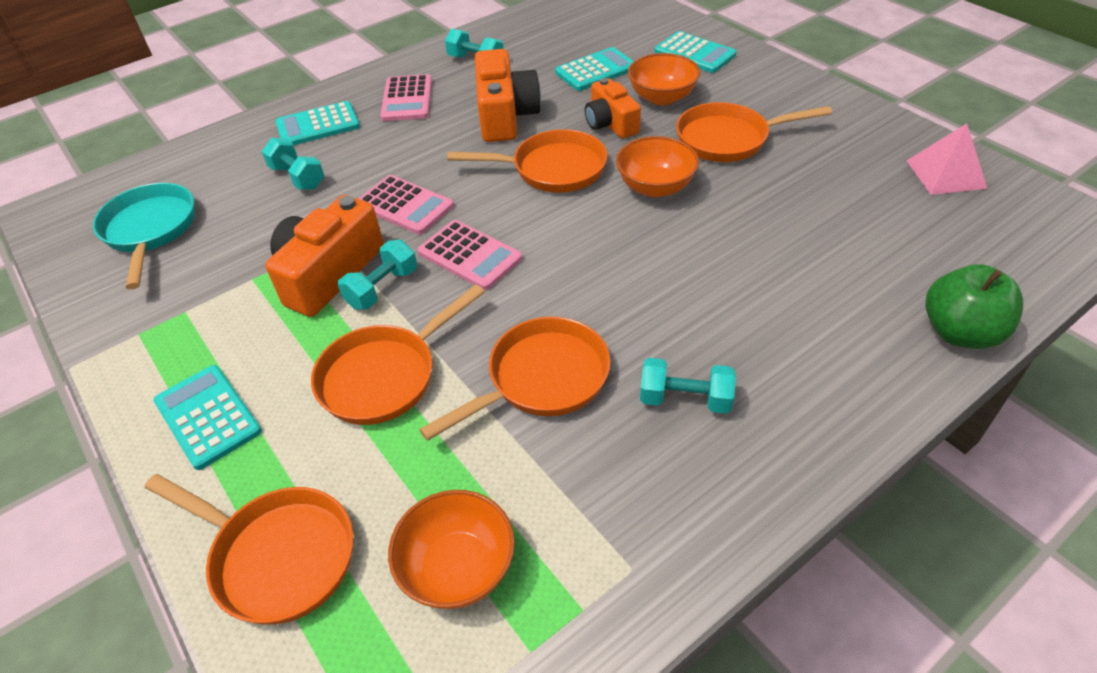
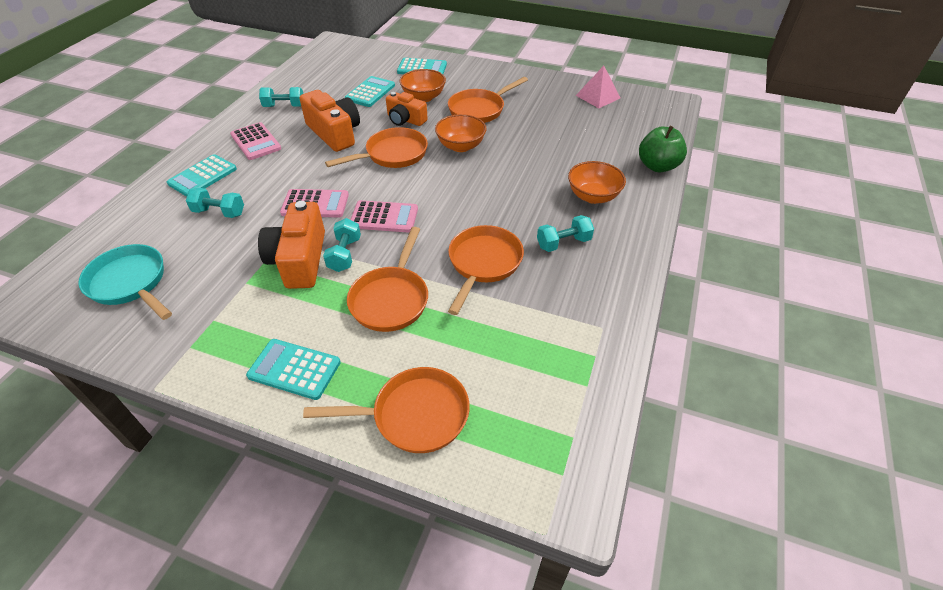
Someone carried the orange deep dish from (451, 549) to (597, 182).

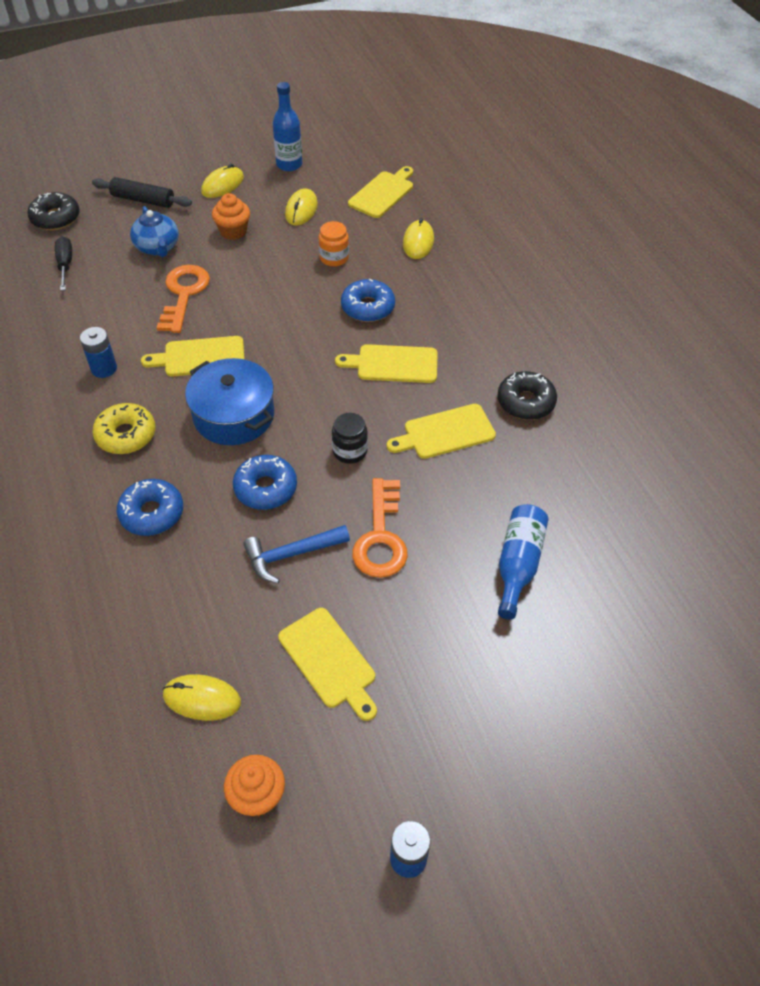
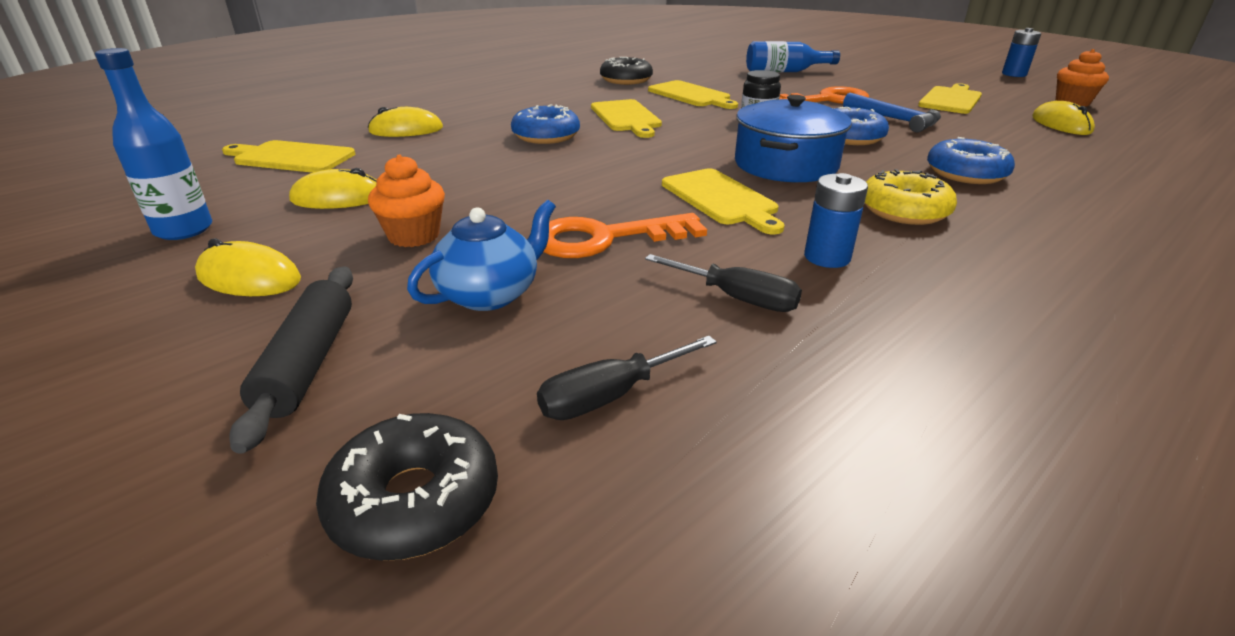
Someone took away the orange preserve jar at (334, 243).
Someone put down the jet-black flat screwdriver at (723, 283).

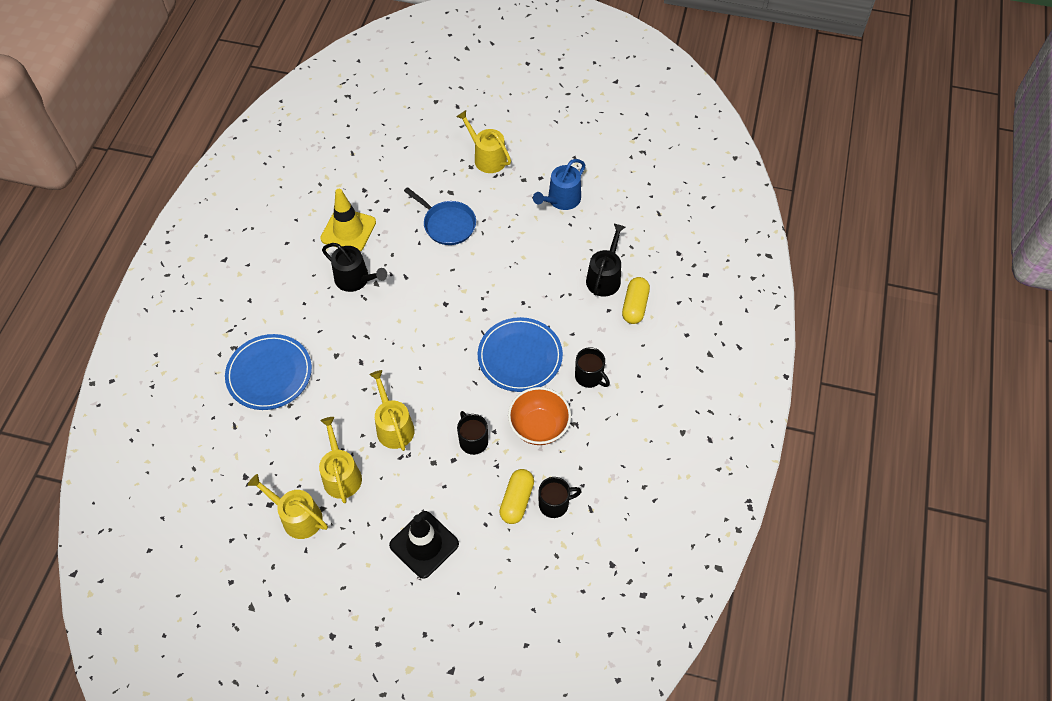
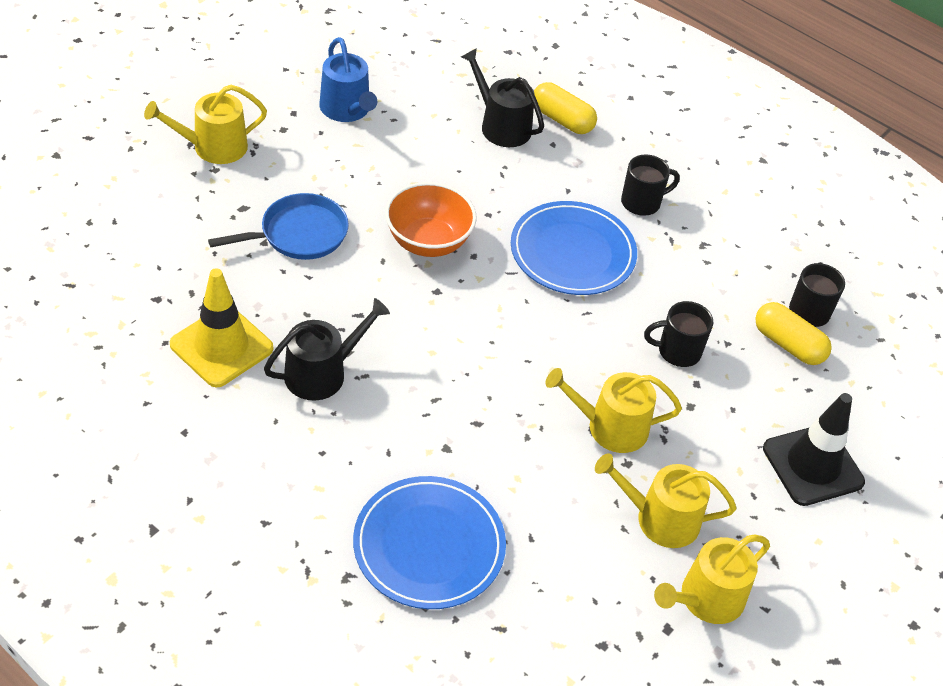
Someone carried the orange deep dish from (539, 416) to (431, 219).

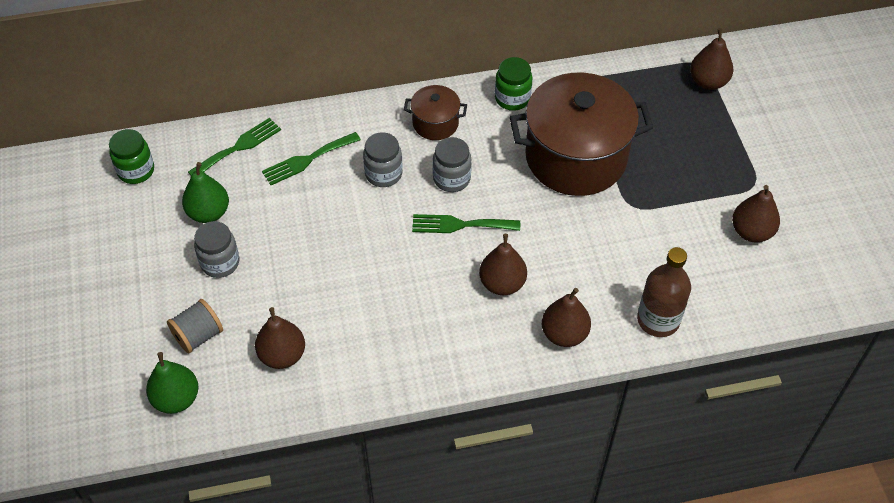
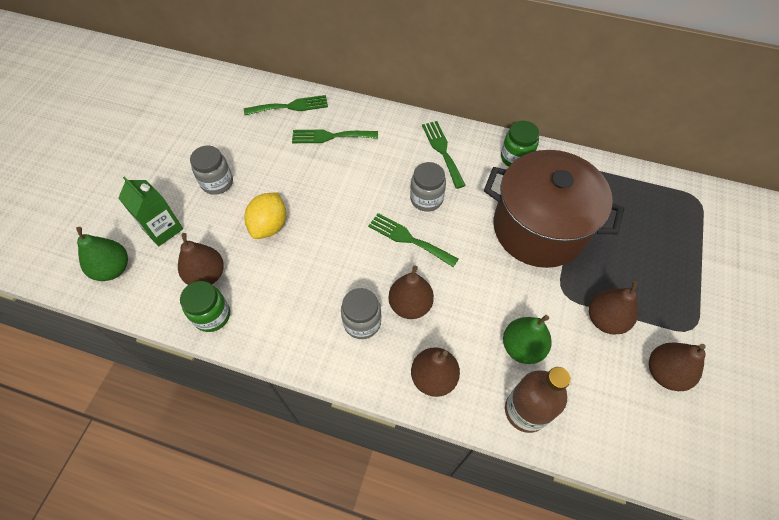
Someone carried the dark brown pear from (711, 59) to (613, 308).
Someone swapped the dark brown pot at (435, 112) for the emerald table fork at (444, 155).
Someone carried the emerald preserve jar from (131, 156) to (205, 306).
Someone carried the grey preserve jar from (383, 159) to (361, 313).
Someone carried the emerald pear from (205, 192) to (527, 339).
Someone swapped the grey reel of thread at (195, 326) for the emerald carton at (151, 211).
Someone put down the bright yellow toy lemon at (265, 215).

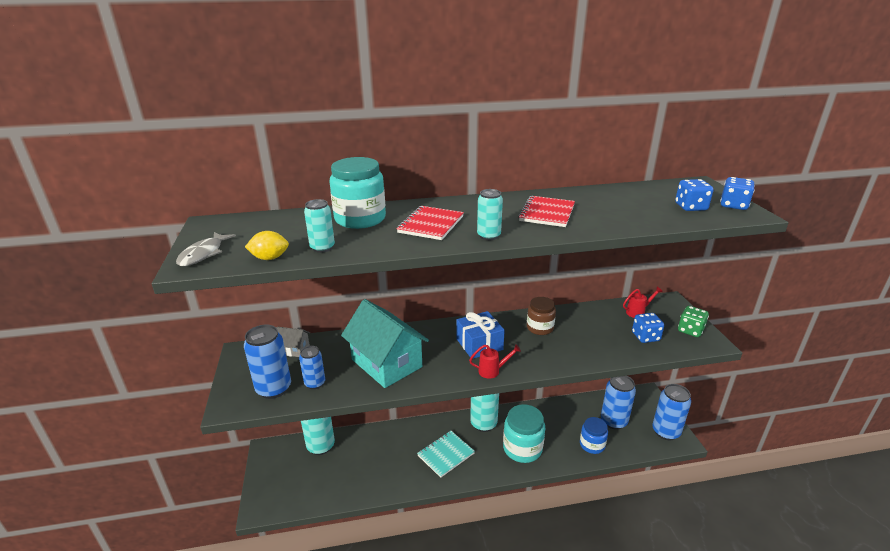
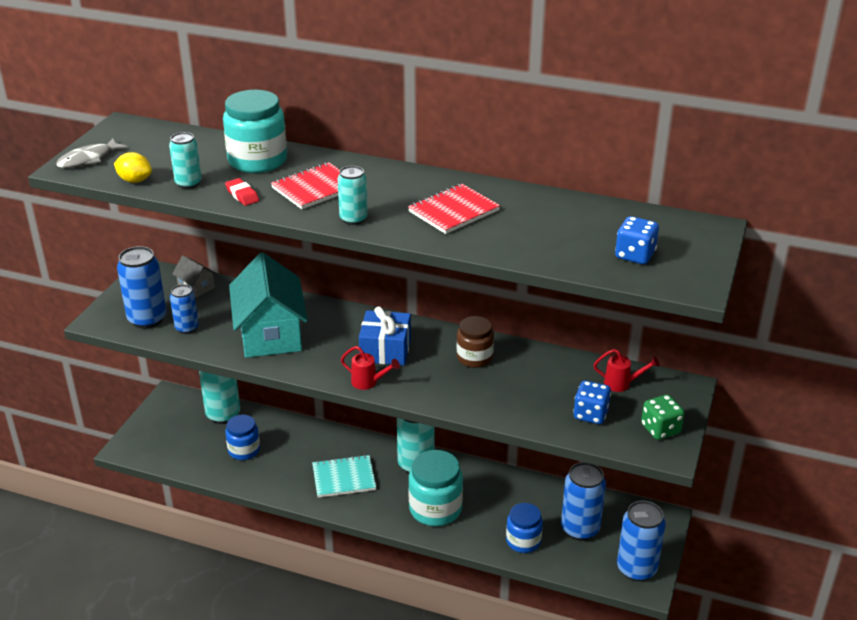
Someone took away the cobalt die at (737, 193).
Someone put down the red gum eraser at (242, 192).
Someone put down the cobalt preserve jar at (242, 437).

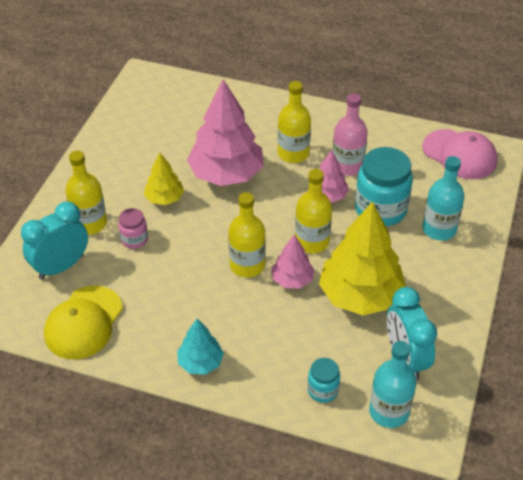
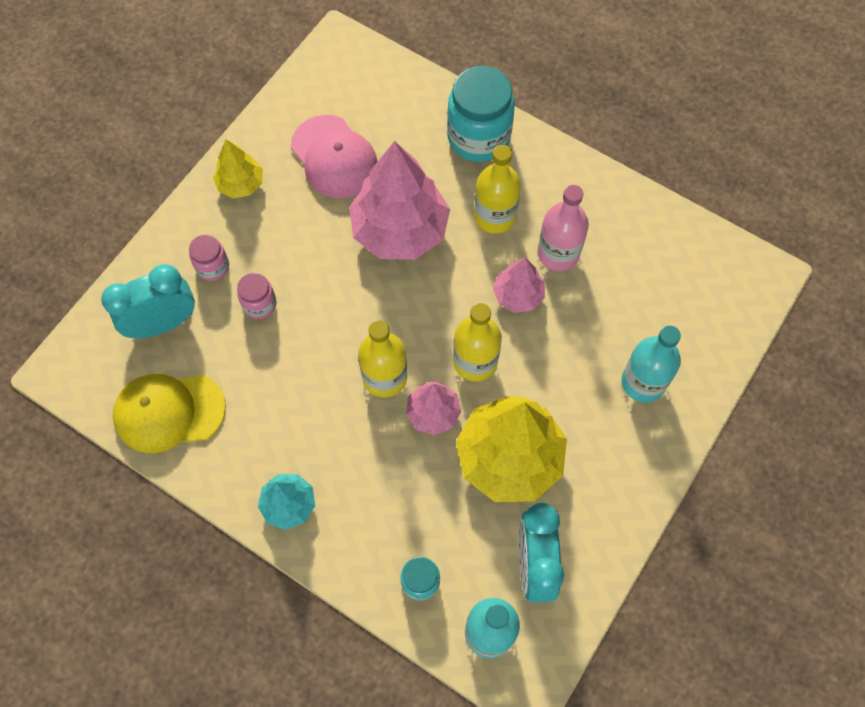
Someone carried the rosy baseball cap from (460, 154) to (334, 156).
Someone carried the turquoise preserve jar from (384, 186) to (481, 114).
Someone swapped the bright yellow bottle at (86, 193) for the rosy preserve jar at (209, 257).
Someone carried the bright yellow fir tree from (164, 178) to (238, 169).
Someone rotated the bright yellow baseball cap at (83, 322) by 45 degrees clockwise.

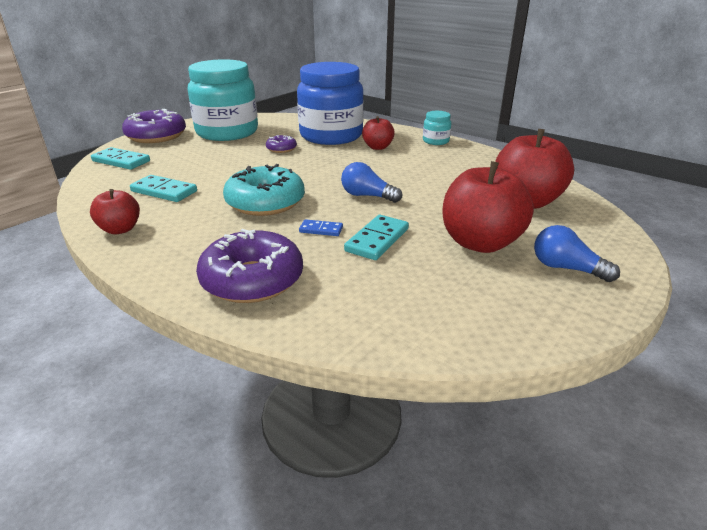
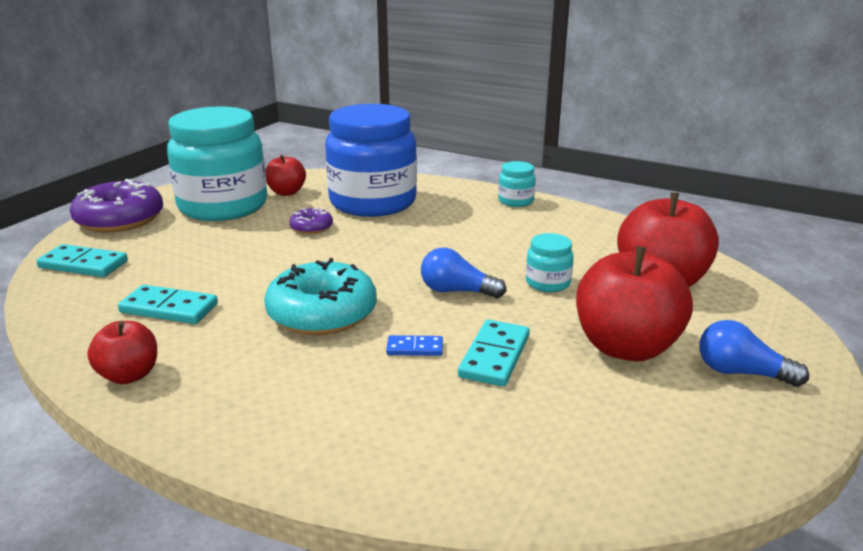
Someone carried the red apple from (378, 133) to (285, 175).
Someone took away the purple donut at (249, 266).
Someone put down the turquoise preserve jar at (550, 262).

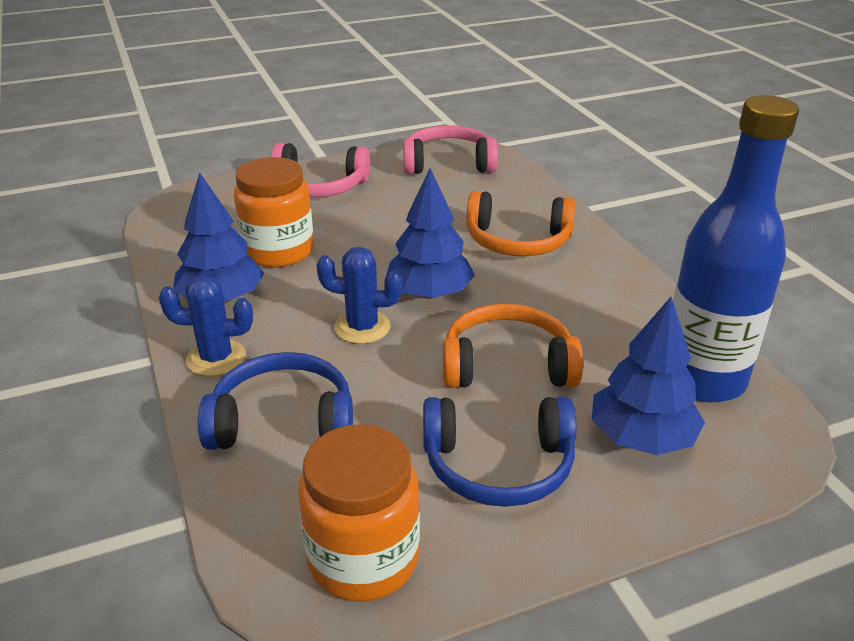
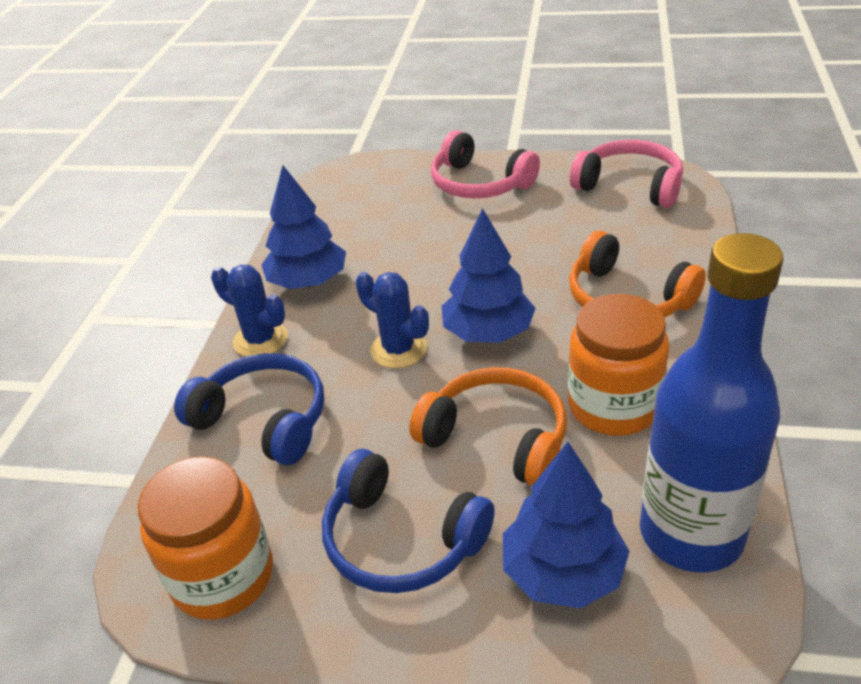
Someone carried the orange preserve jar from (274, 212) to (618, 365).

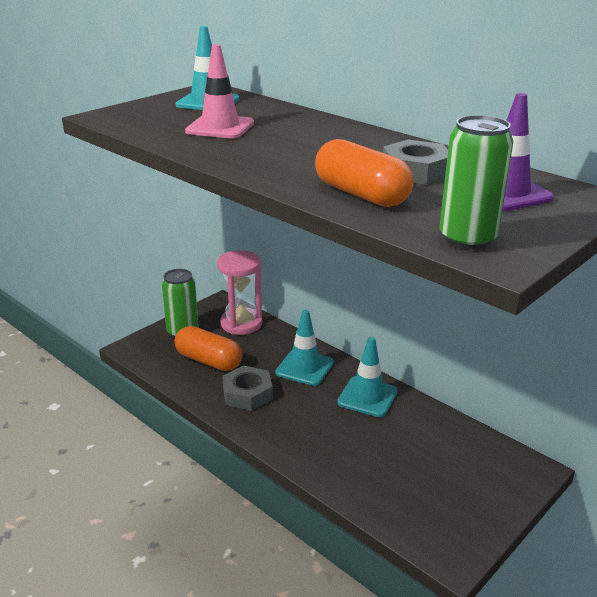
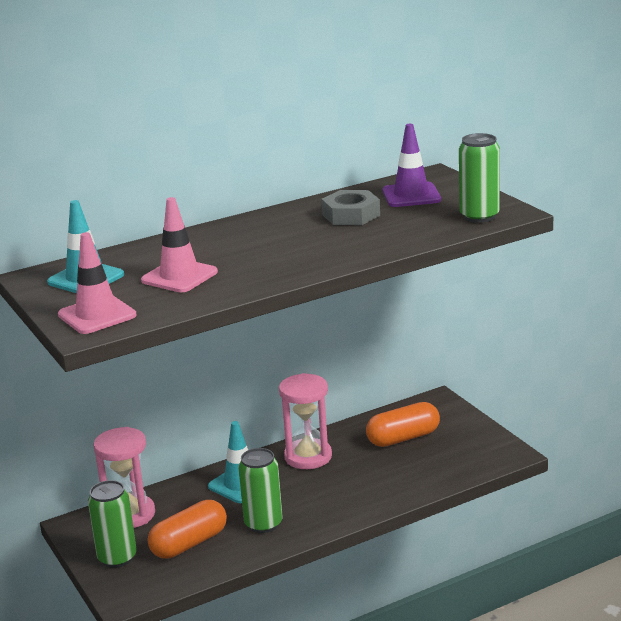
Someone carried the orange capsule from (364, 173) to (403, 424).
Someone swapped the turquoise safety cone at (367, 377) for the rosy sand timer at (305, 421).
Someone swapped the grey nut at (247, 388) for the emerald can at (260, 490).
Someone put down the rosy safety cone at (97, 283).

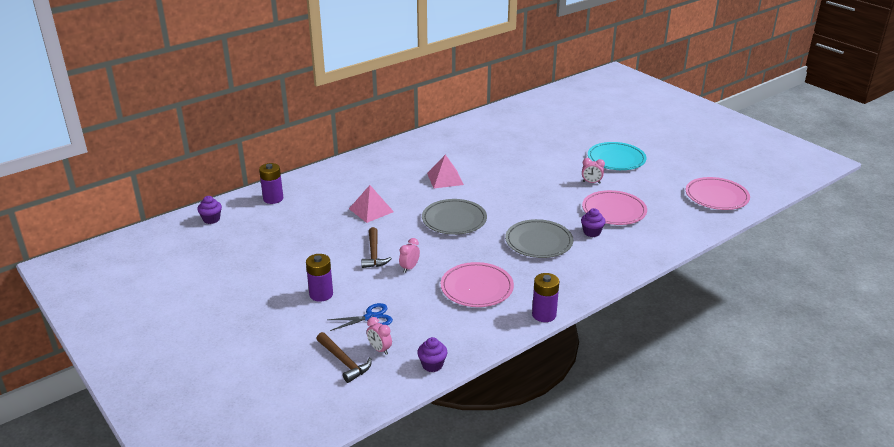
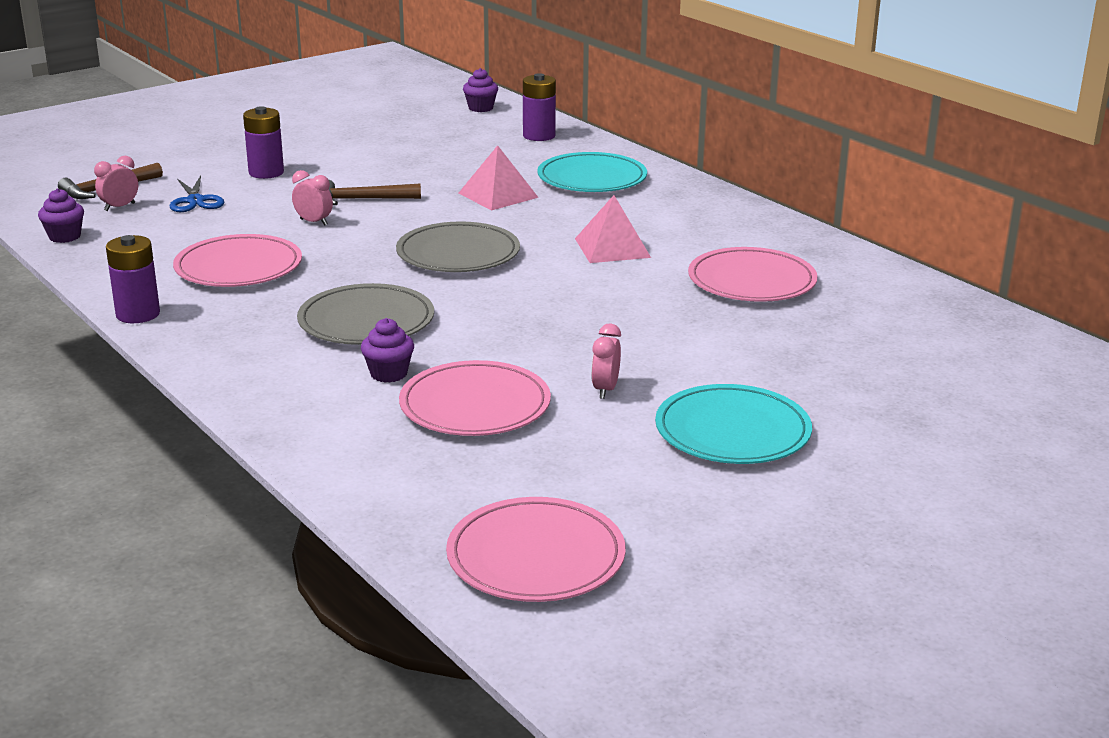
Someone put down the turquoise plate at (592, 172).
Someone put down the rosy plate at (753, 274).

